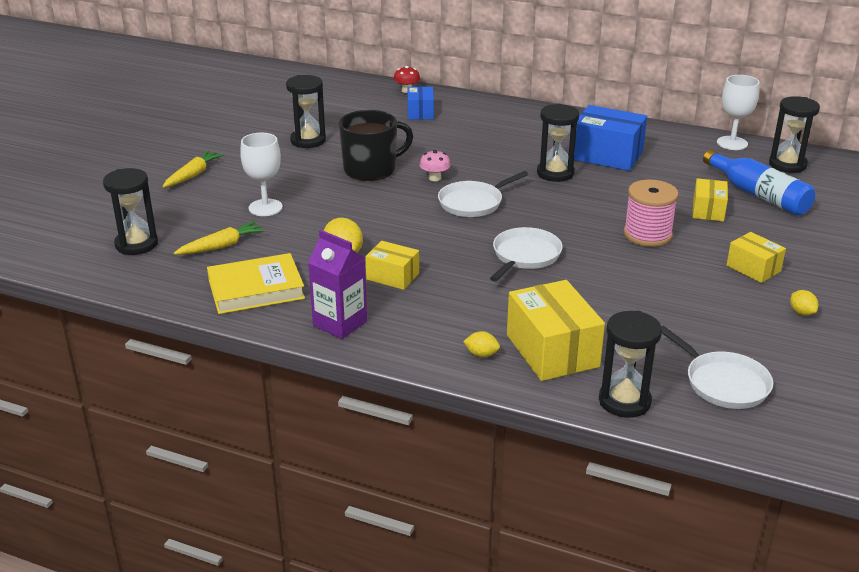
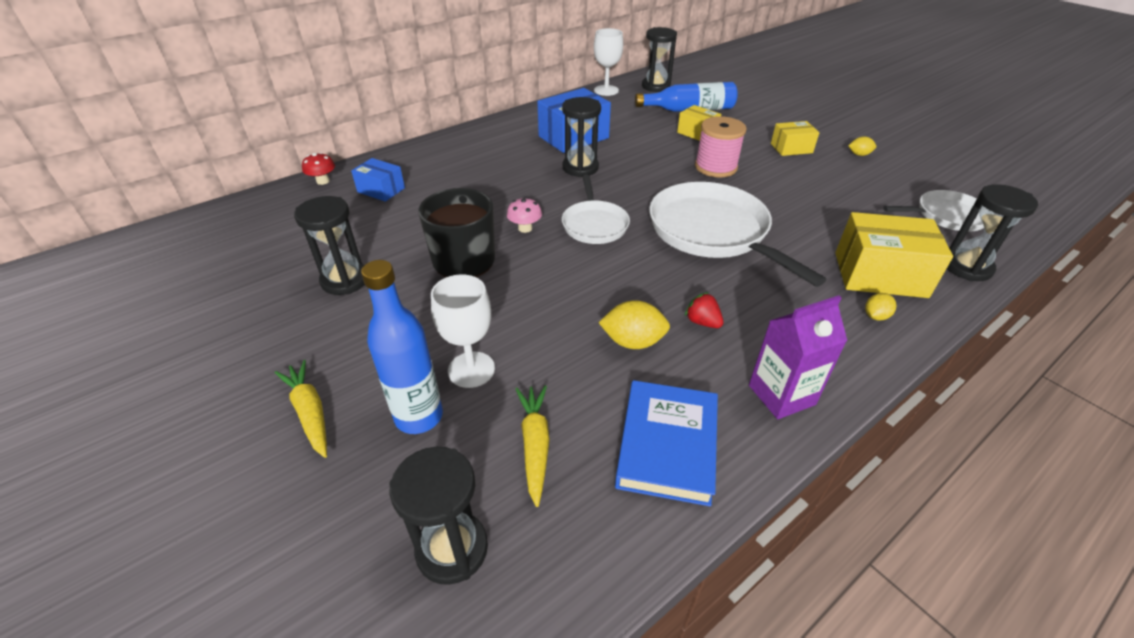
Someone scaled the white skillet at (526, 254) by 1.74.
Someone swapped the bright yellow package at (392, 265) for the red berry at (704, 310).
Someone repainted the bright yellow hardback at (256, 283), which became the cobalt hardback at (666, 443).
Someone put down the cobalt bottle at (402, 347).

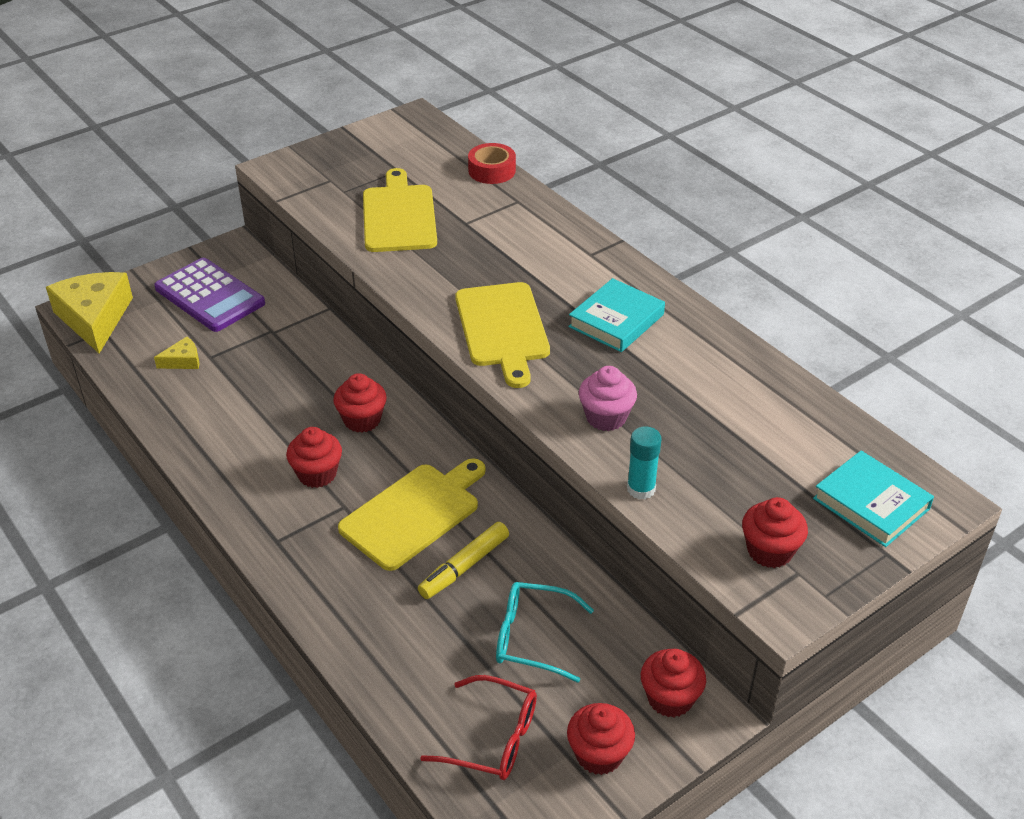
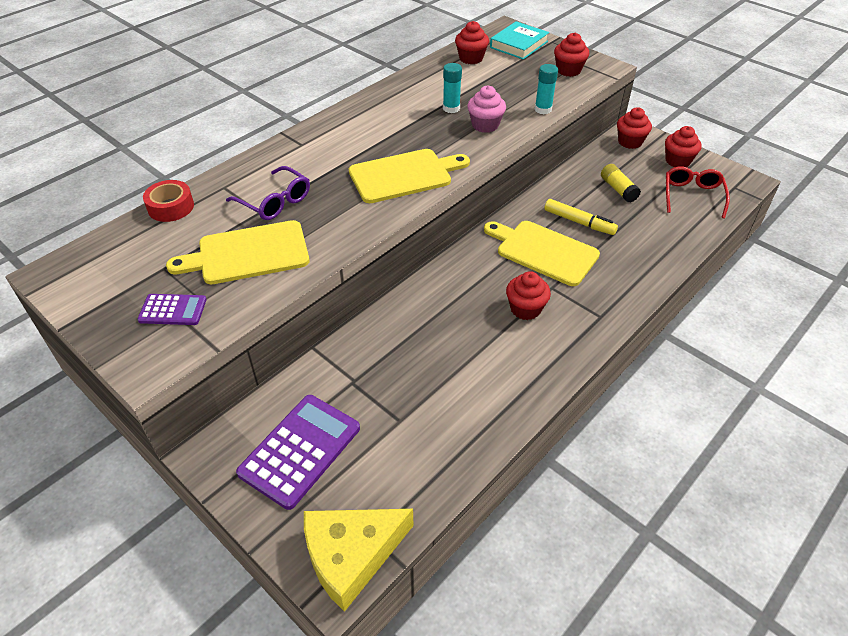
Someone took away the turquoise hardback at (616, 315).
Someone took away the bright yellow cheese at (176, 353).
Someone carried the red fairy cake from (360, 403) to (472, 42).
Someone swapped the turquoise glasses at (545, 632) for the bright yellow glue at (621, 183).
Someone put down the turquoise glue at (452, 88).
Someone put down the purple glasses at (268, 193).
Someone put down the purple adding machine at (172, 309).

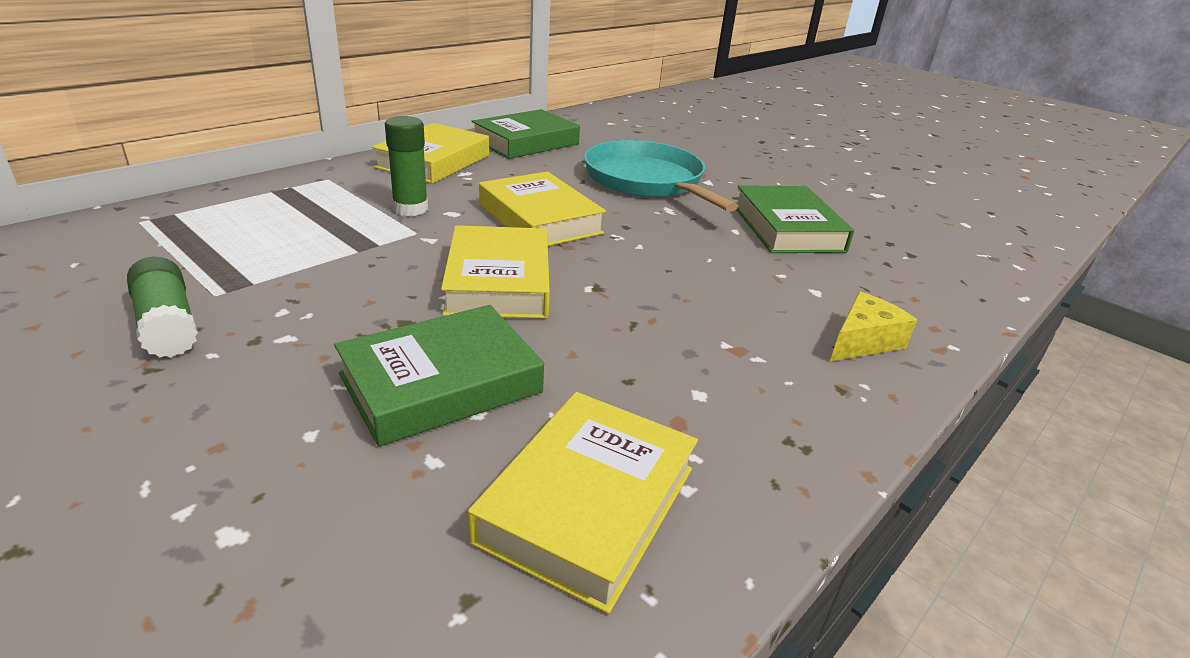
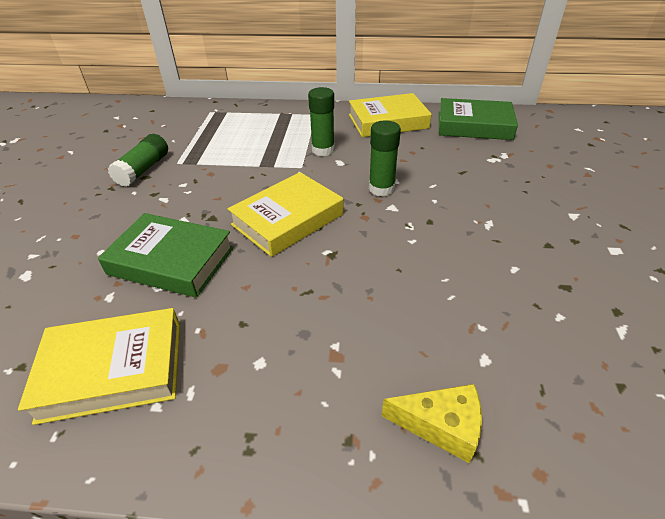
Someone took away the turquoise skillet at (661, 176).
Someone swapped the bright yellow hardback at (542, 209) for the emerald glue at (385, 158).
Someone took away the emerald hardback at (795, 219).

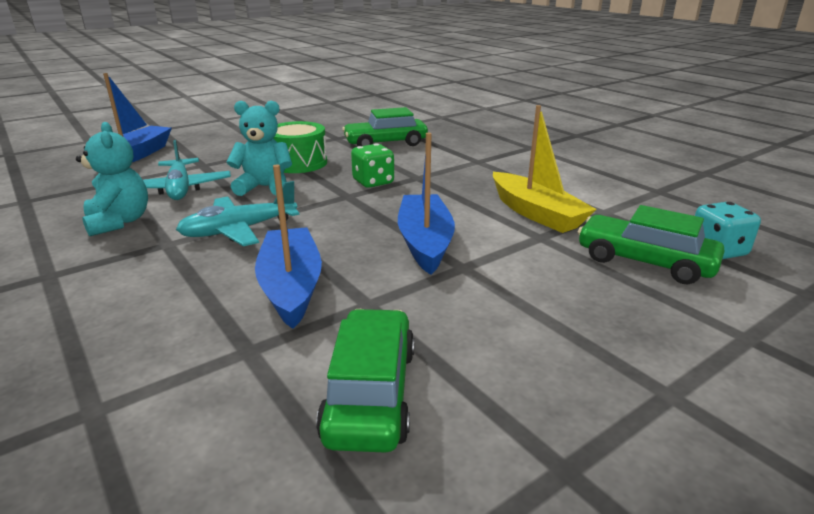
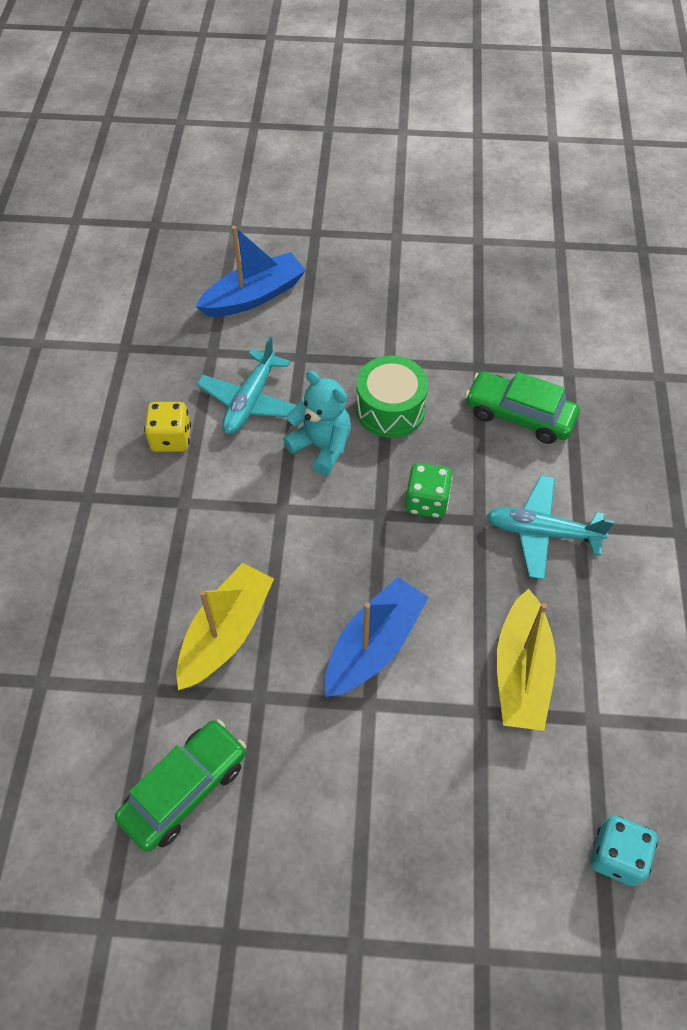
Someone swapped the turquoise stuffed bear at (112, 179) for the bright yellow die at (167, 427).
Someone repainted the cobalt sailboat at (288, 247), which became the bright yellow sailboat at (225, 626).
Someone carried the turquoise aeroplane from (237, 213) to (550, 527).
Someone took away the emerald car at (651, 244).

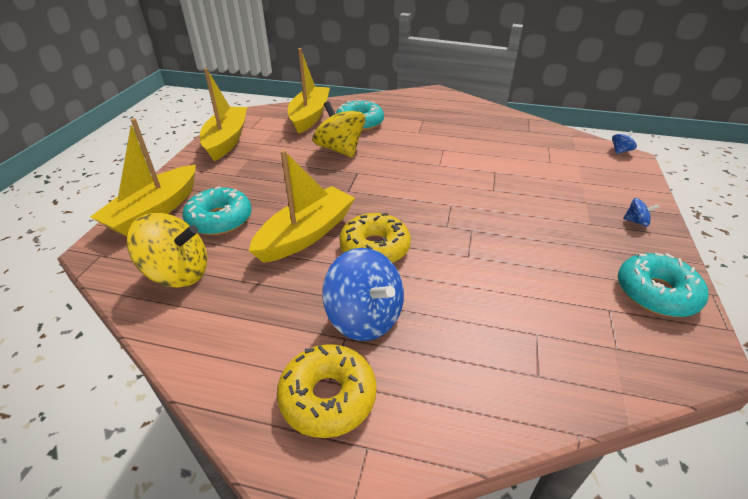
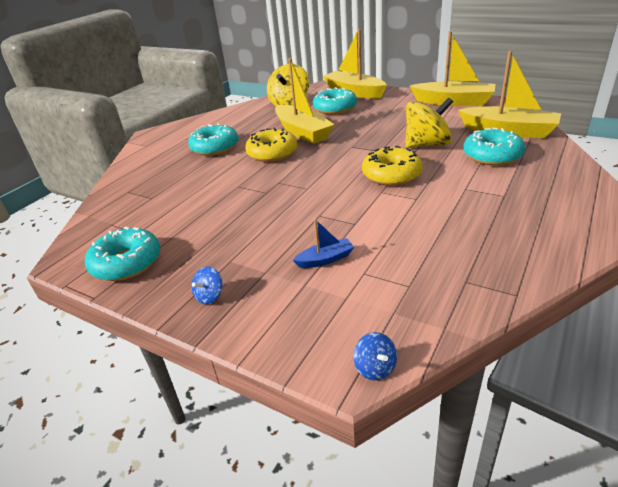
Someone swapped the cobalt toy top at (363, 294) for the turquoise donut at (213, 139).
Someone carried the bright yellow donut from (327, 391) to (392, 166).
Someone put down the cobalt sailboat at (323, 243).

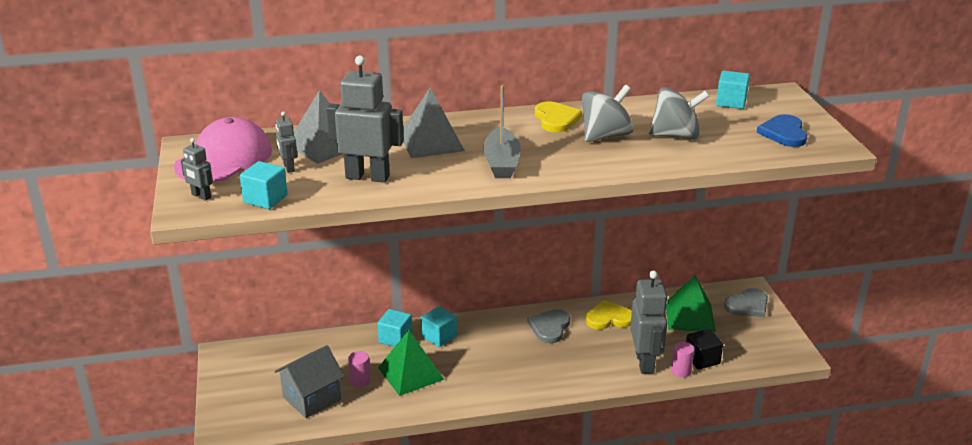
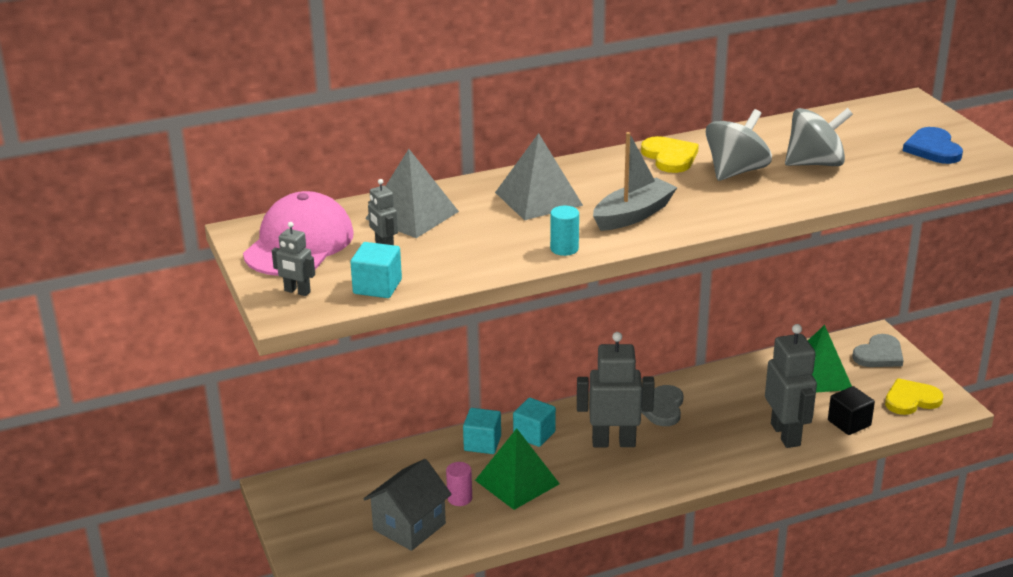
Someone carried the grey robot from (365, 119) to (616, 389).
Someone took away the turquoise cube at (733, 90).
Someone rotated the grey sailboat at (502, 131) by 120 degrees counterclockwise.
Someone carried the bright yellow heart from (608, 315) to (914, 396).
Someone took away the rosy cylinder at (682, 359).
Someone put down the turquoise cylinder at (564, 231).

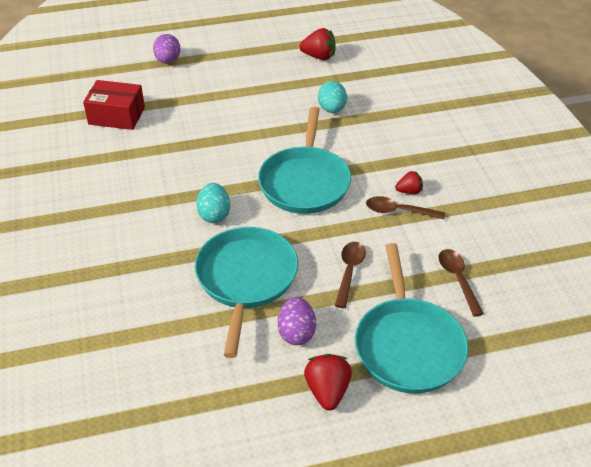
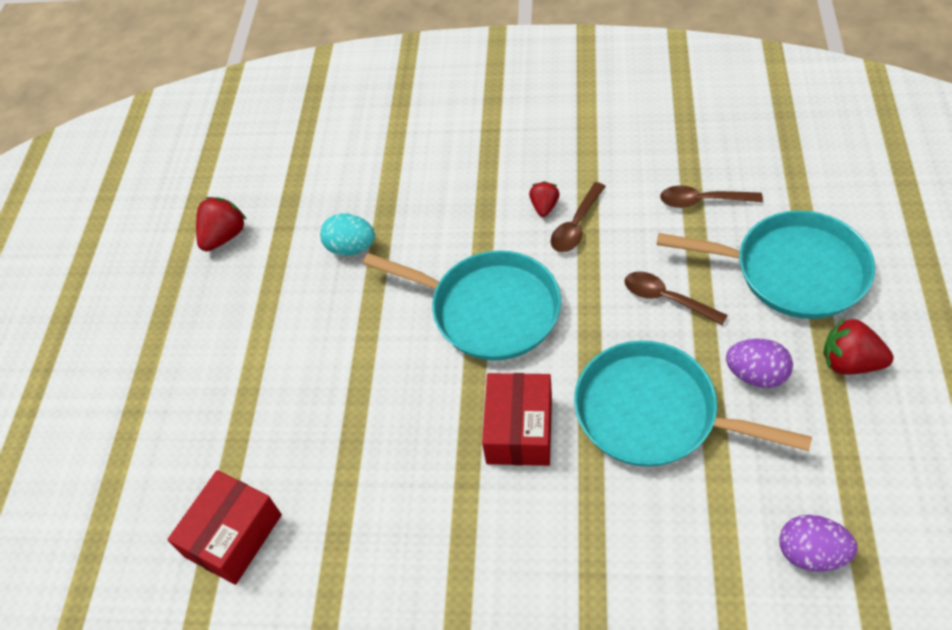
Someone carried the purple egg shape from (167, 49) to (818, 543).
Someone swapped the turquoise egg shape at (213, 203) for the red package at (517, 419).

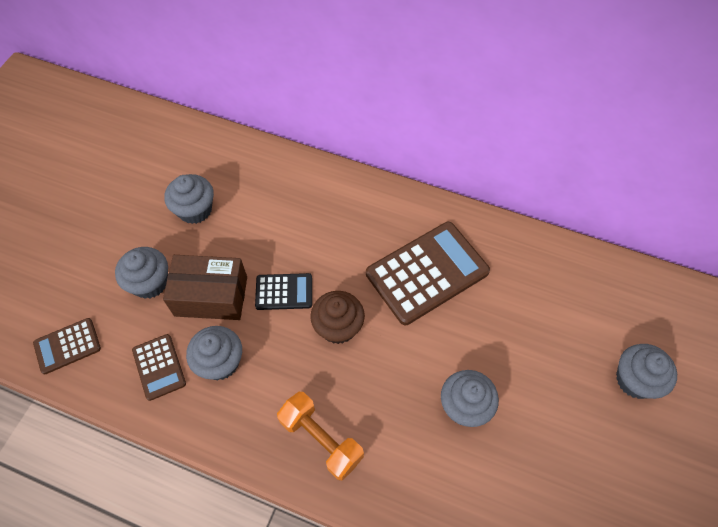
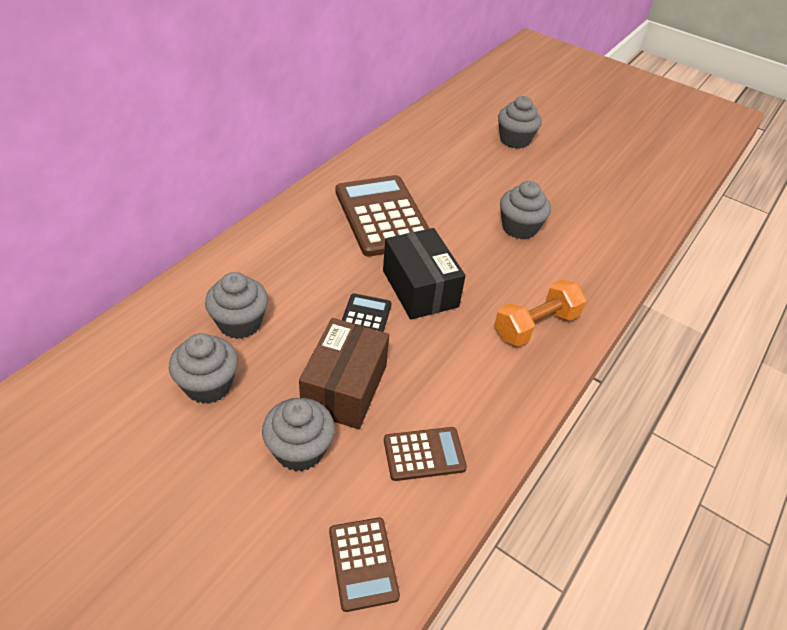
Someone swapped the dark brown fairy cake at (337, 317) for the jet-black package at (424, 274).
Someone carried the grey fairy cake from (214, 353) to (236, 305).

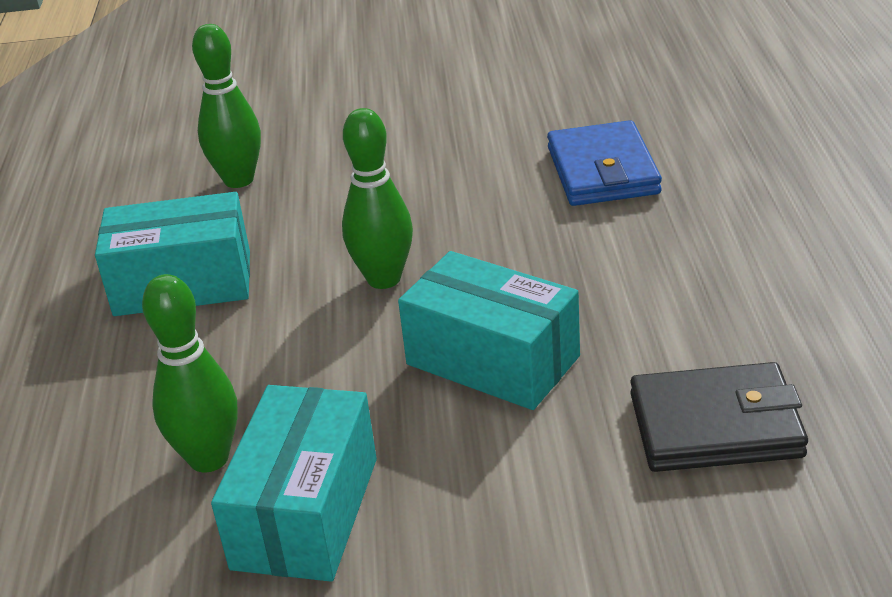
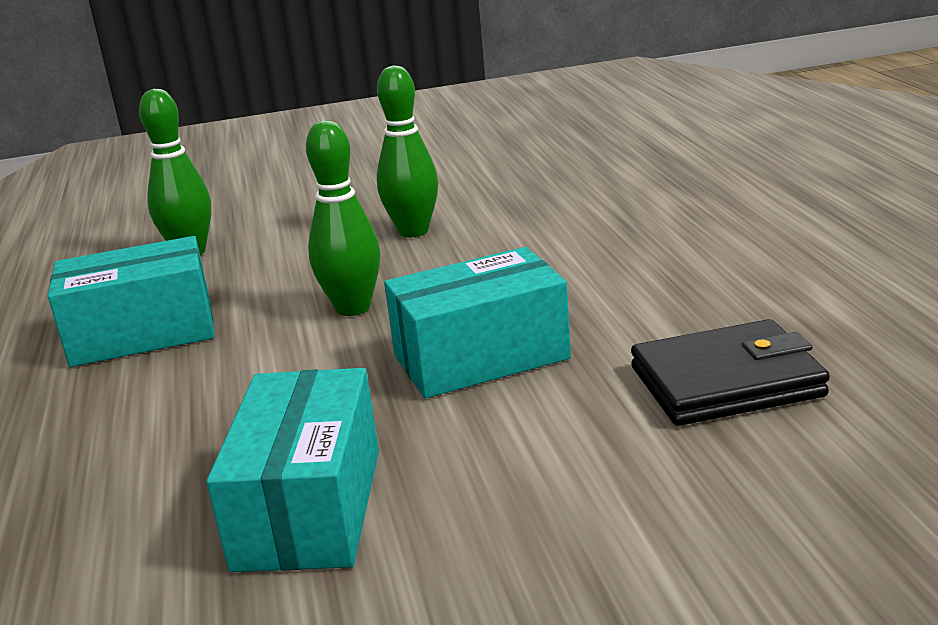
Someone took away the cobalt card wallet at (604, 163).
Someone rotated the turquoise package at (489, 330) by 45 degrees counterclockwise.
Someone carried the emerald bowling pin from (190, 373) to (407, 152).

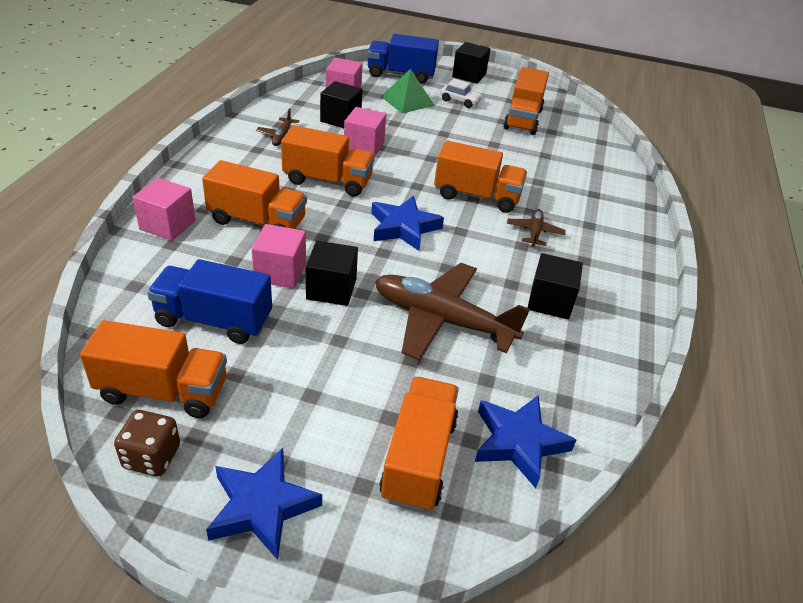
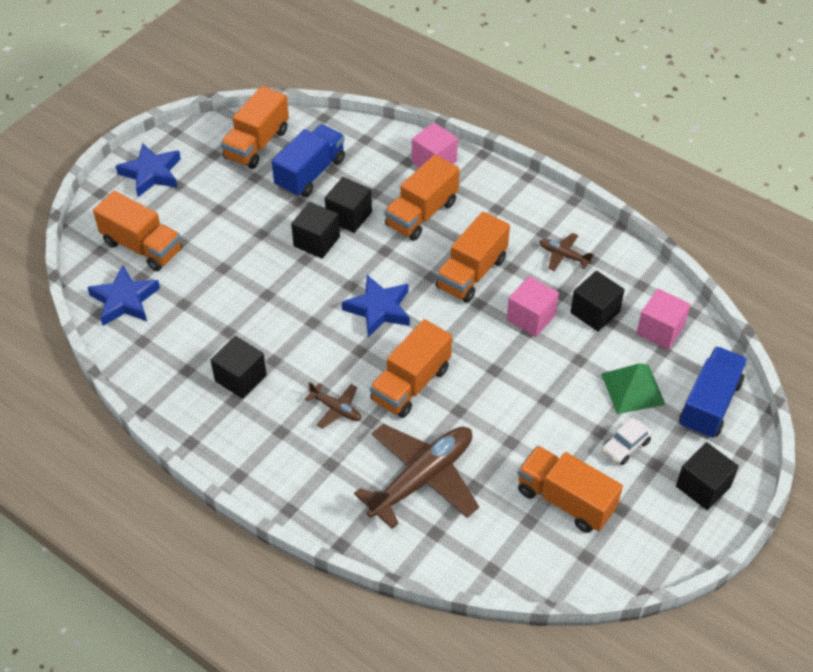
Someone repainted the rosy cube at (279, 256), which became the jet-black cube at (348, 205).
Someone carried the dark brown aeroplane from (452, 311) to (416, 476).
Someone took away the dark brown die at (147, 443).

